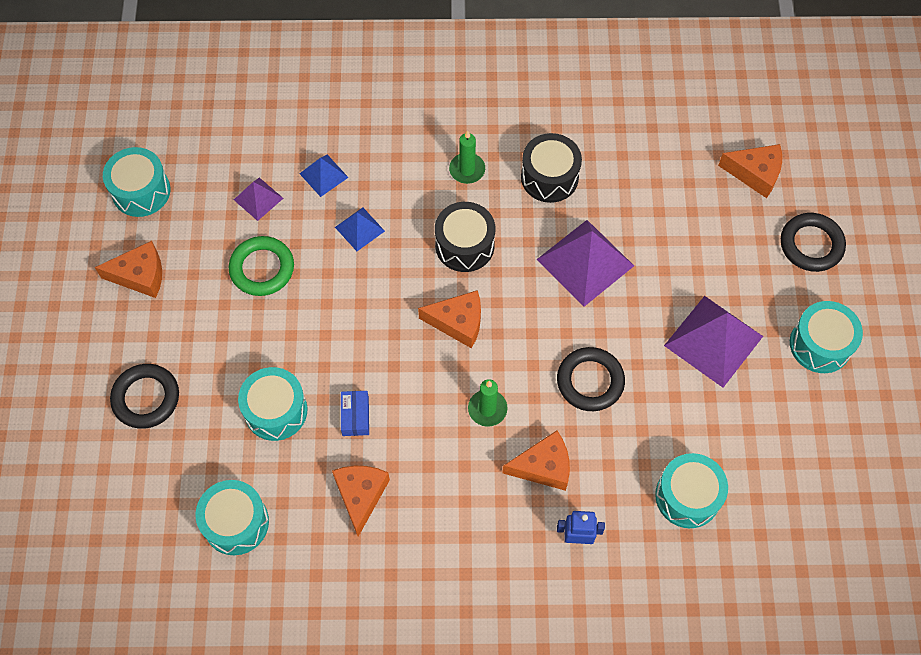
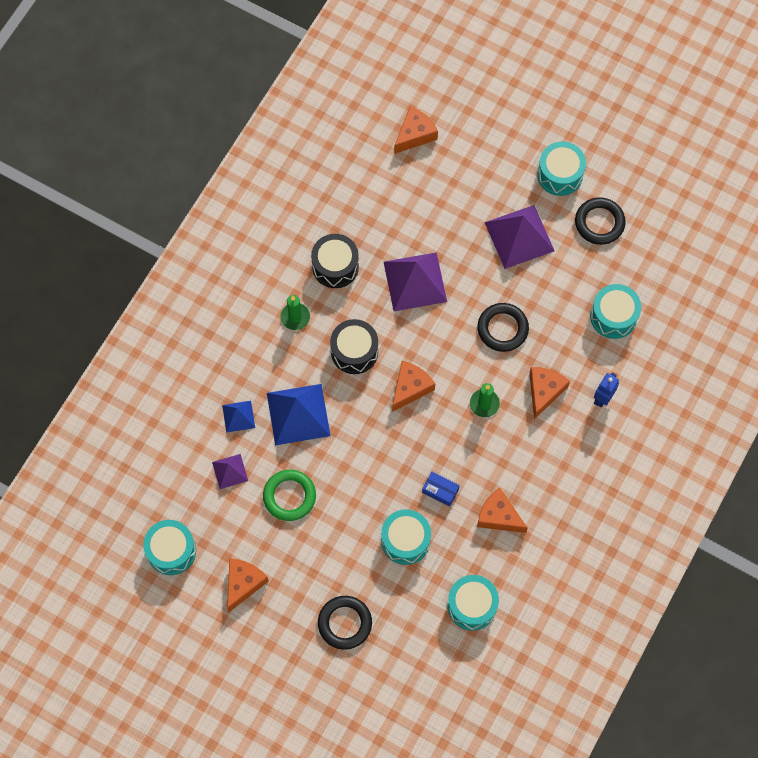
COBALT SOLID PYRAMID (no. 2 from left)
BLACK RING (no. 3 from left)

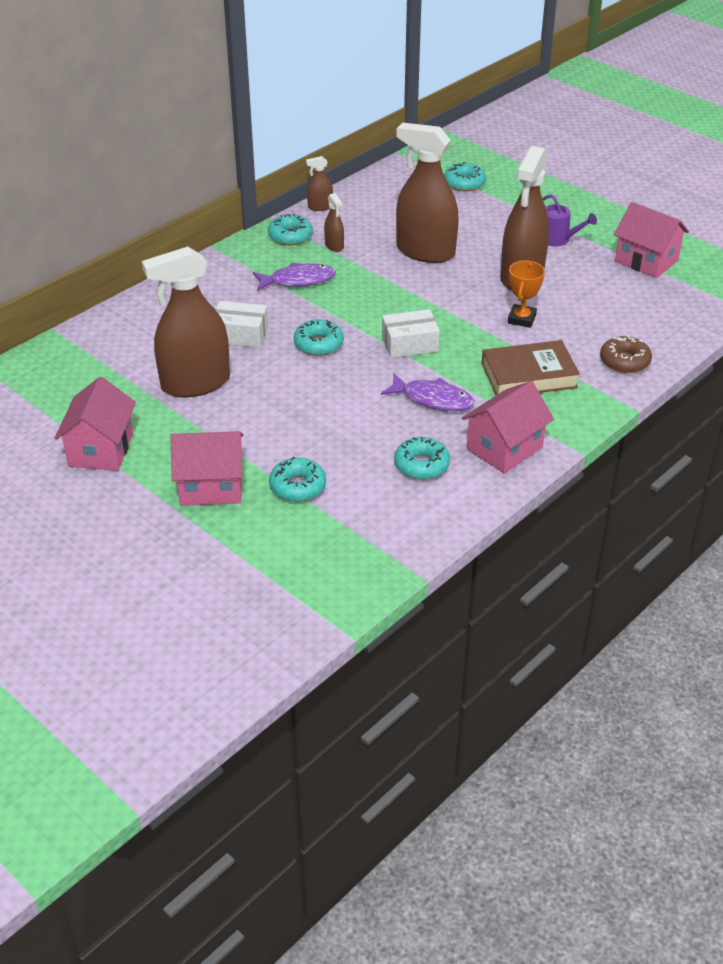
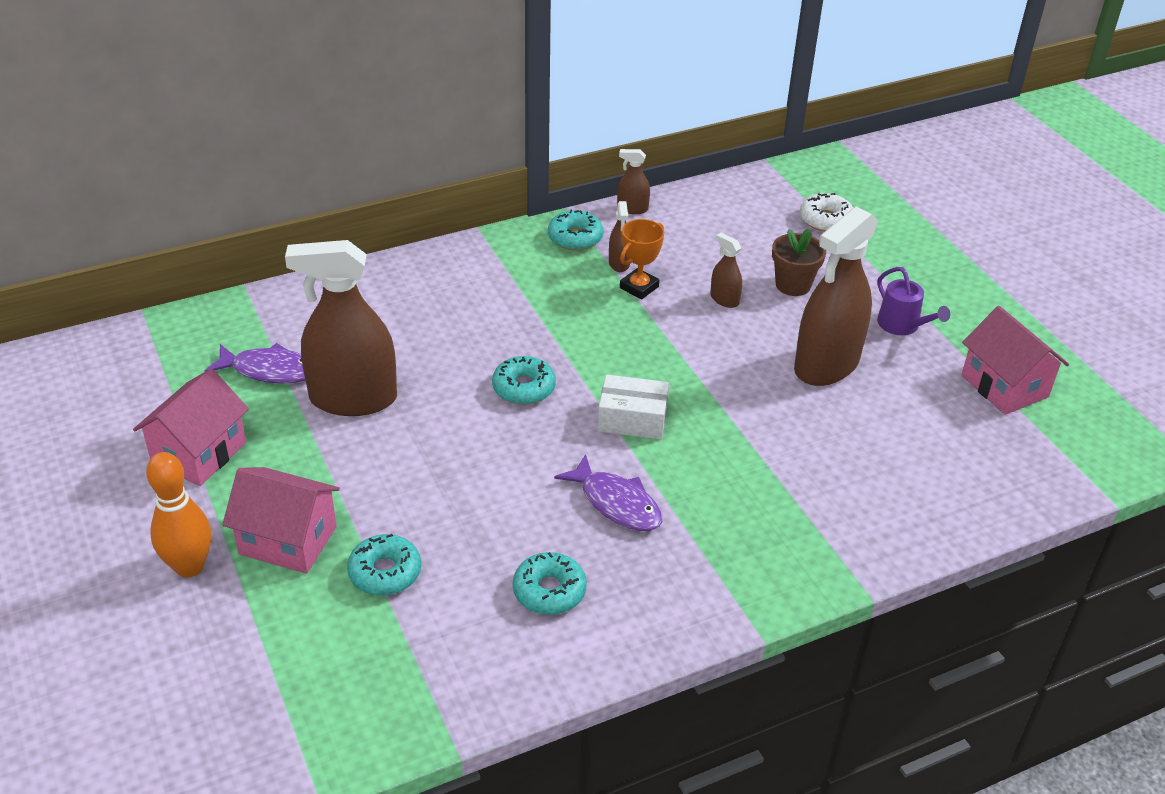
PURE WHITE PARCEL (no. 1 from left in the first image)
PURPLE FISH (no. 1 from left)
RUSSET SPRAY BOTTLE (no. 4 from left)
PURE WHITE DOUGHNUT
ROSY HOUSE (no. 3 from left in the first image)
RUSSET HARDBACK
ORANGE-COLOURED AWARD CUP
RUSSET DOUGHNUT
ORANGE-COLOURED TENPIN
RUSSET POTTED PLANT

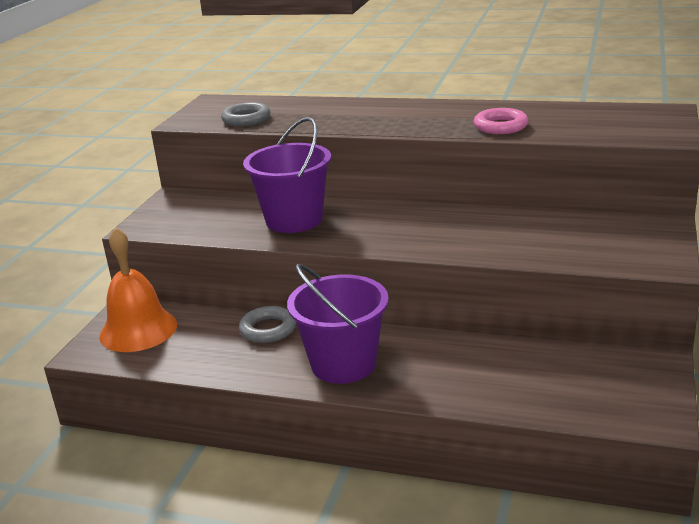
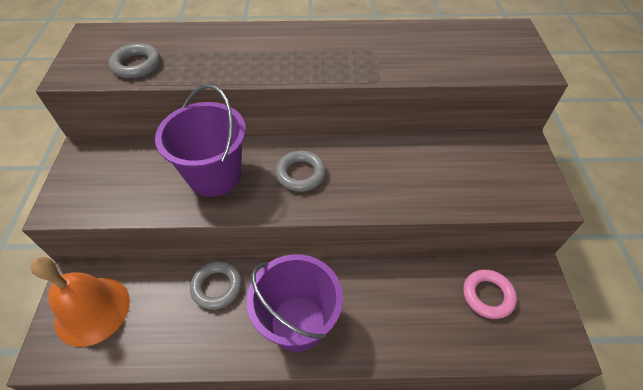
ROSY RING
GREY RING (no. 3 from left)

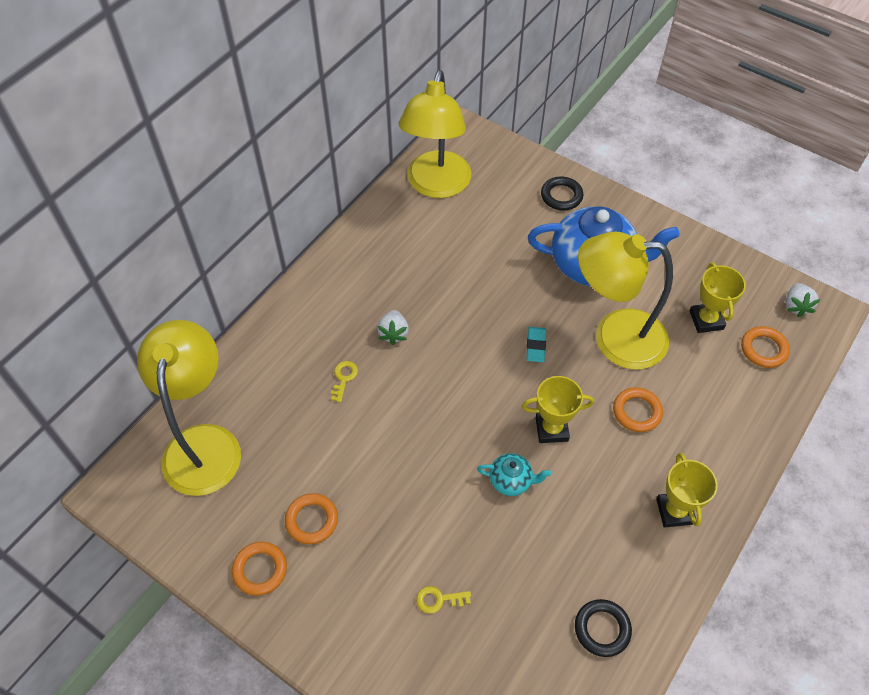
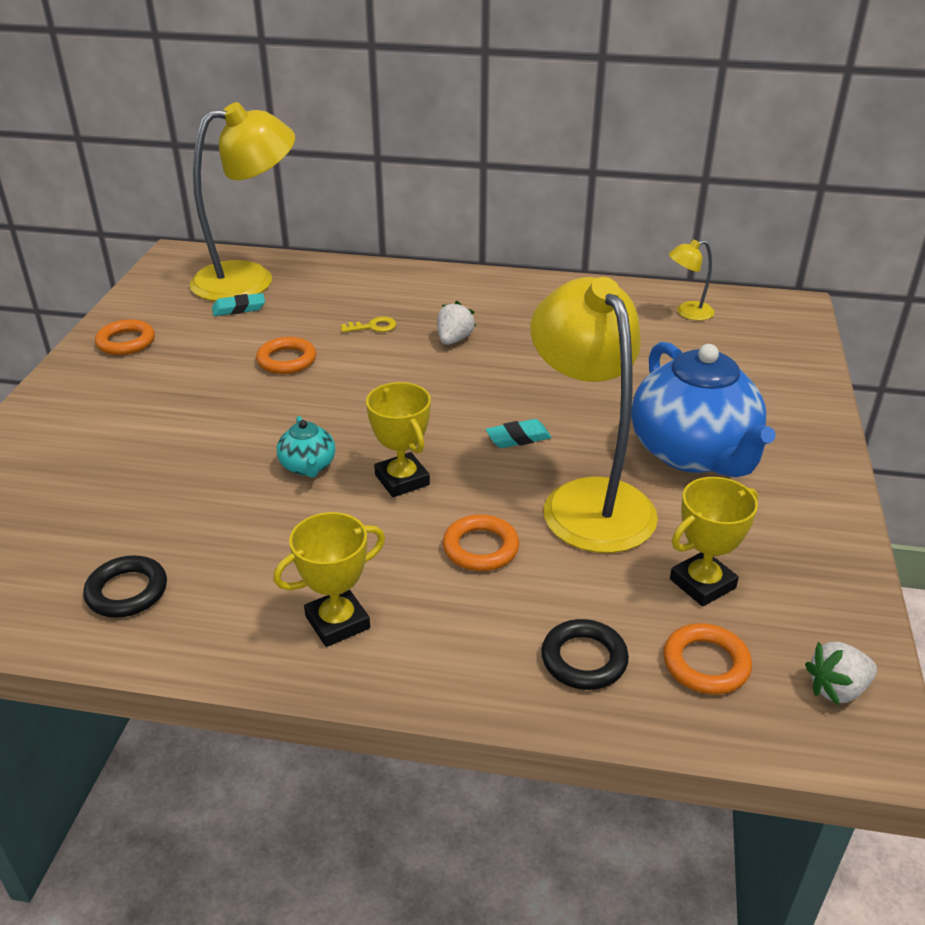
ORANGE-COLOURED RING (no. 2 from left)
PURE WHITE BERRY (no. 1 from left)
YELLOW READING LAMP (no. 3 from left)
YELLOW KEY (no. 2 from left in the first image)
BLACK RING (no. 2 from left)
AQUA ERASER (no. 1 from left)

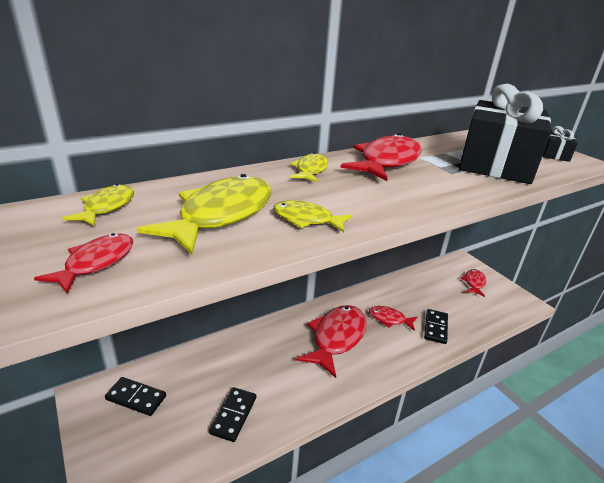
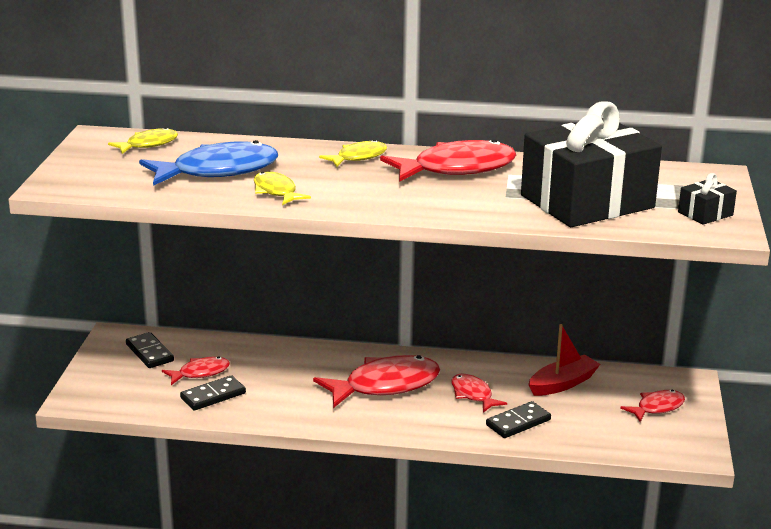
CRIMSON FISH (no. 1 from left)
COBALT FISH
CRIMSON SAILBOAT

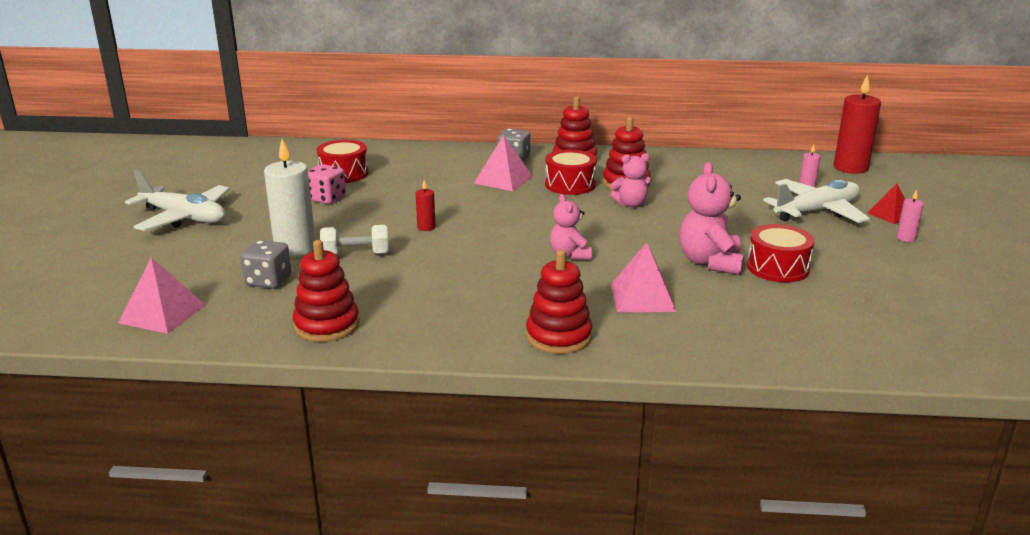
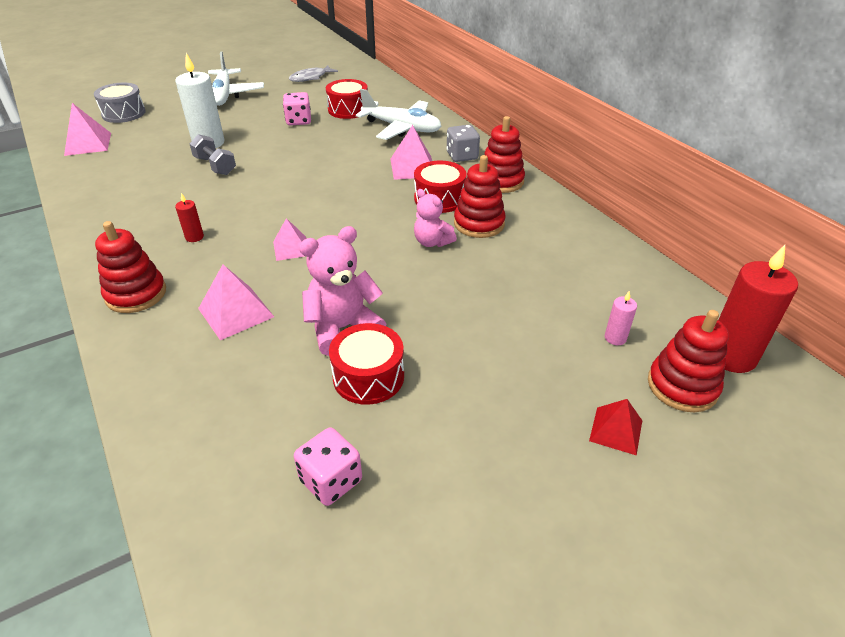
GREY DIE (no. 1 from left in the first image)
CRIMSON STACKING RINGS (no. 4 from left)
GREY HAND WEIGHT
CRIMSON CANDLE (no. 1 from left)
ROSY SOLID PYRAMID (no. 3 from left)
PURE WHITE TOY PLANE (no. 2 from left)
ROSY CANDLE (no. 2 from left in the first image)
GREY DRUM
GREY FISH
ROSY DIE (no. 2 from left)

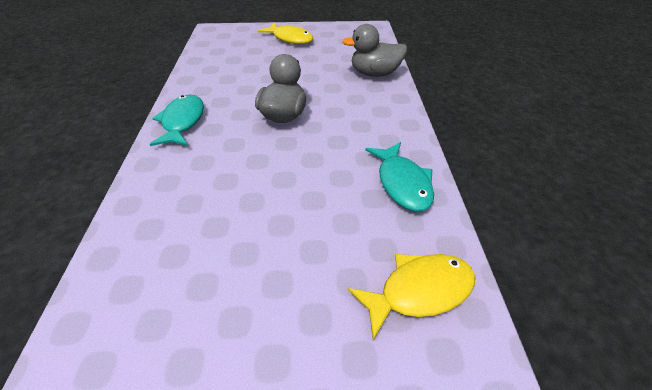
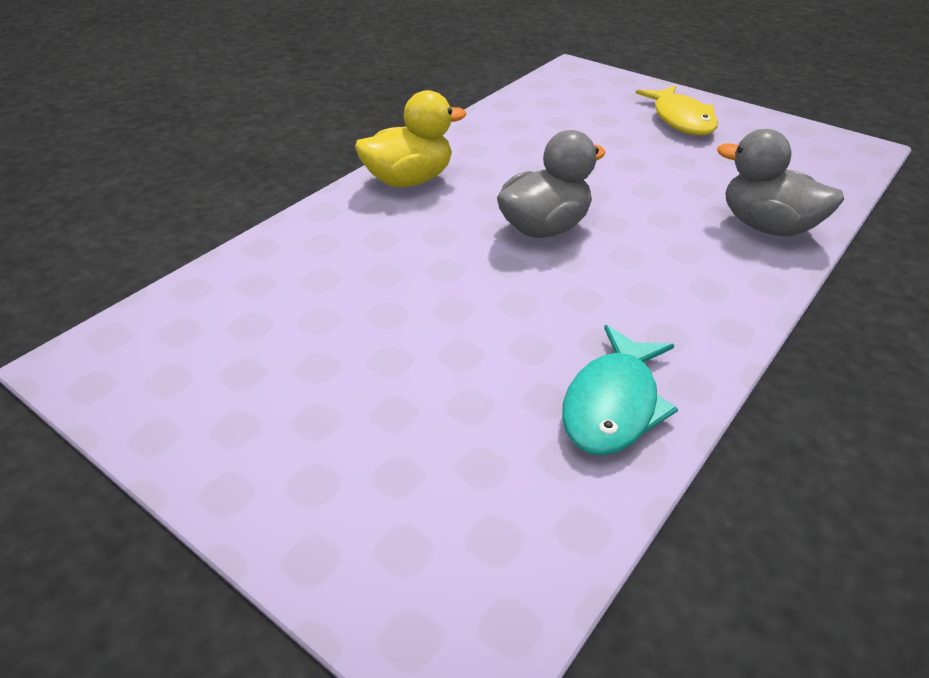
YELLOW RUBBER DUCK
YELLOW FISH (no. 2 from left in the first image)

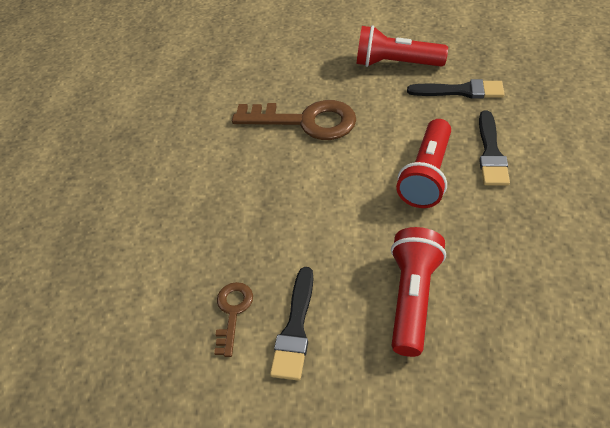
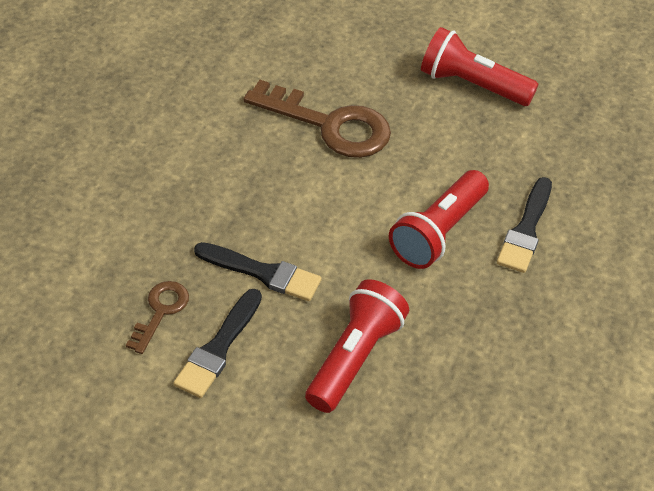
BLACK PAINT BRUSH (no. 2 from left)

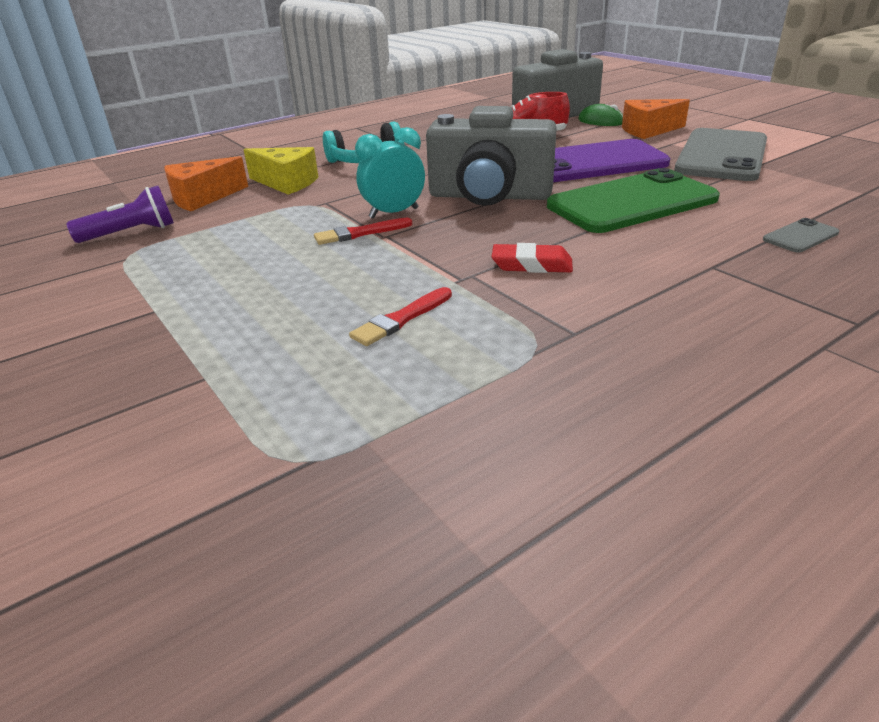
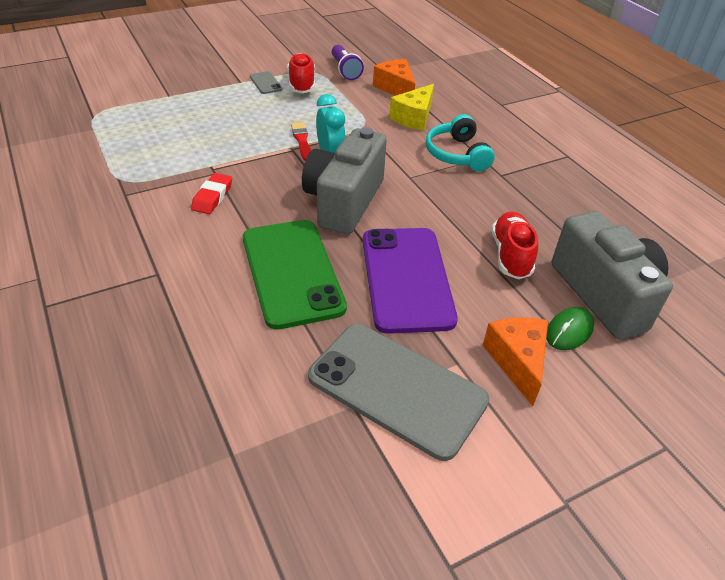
CRIMSON PAINT BRUSH (no. 2 from left in the first image)
GREY SMARTPHONE (no. 1 from left)
CRIMSON SNEAKER (no. 1 from left)

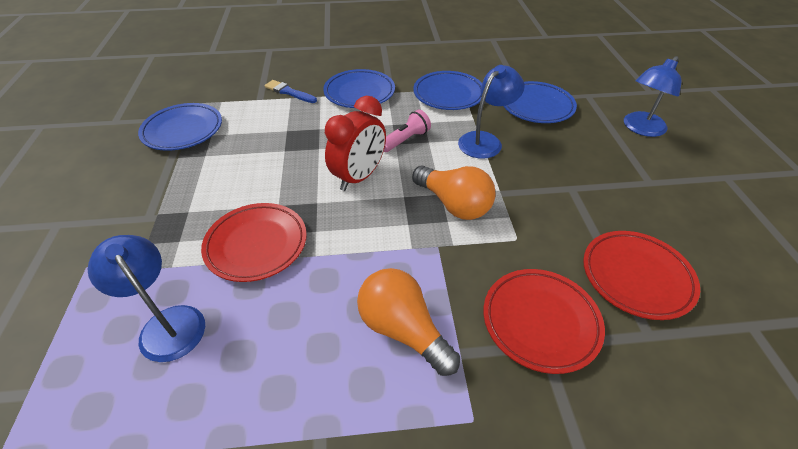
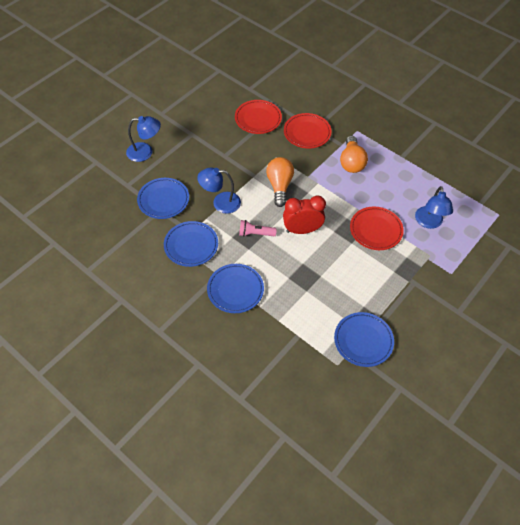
COBALT PAINT BRUSH

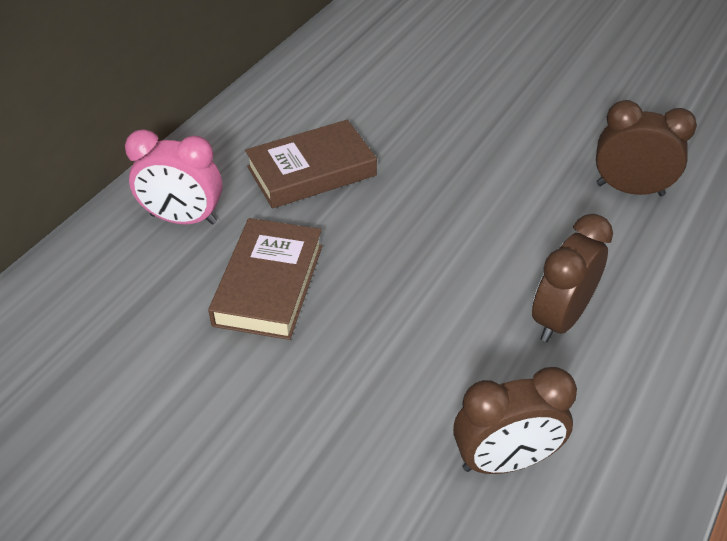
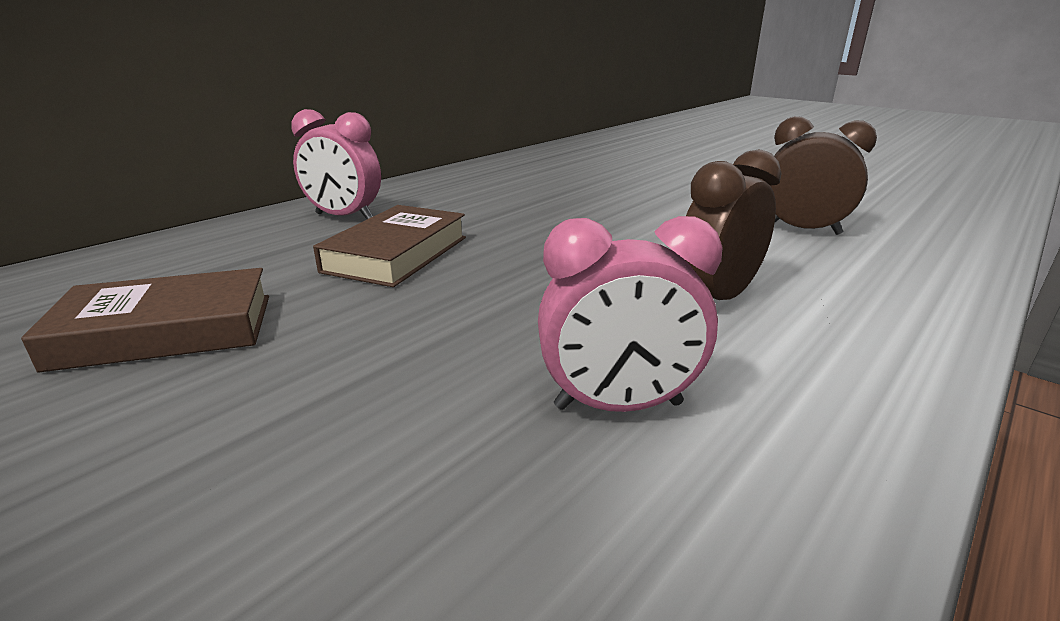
RUSSET HARDBACK (no. 1 from left)
ROSY CLOCK (no. 2 from left)

